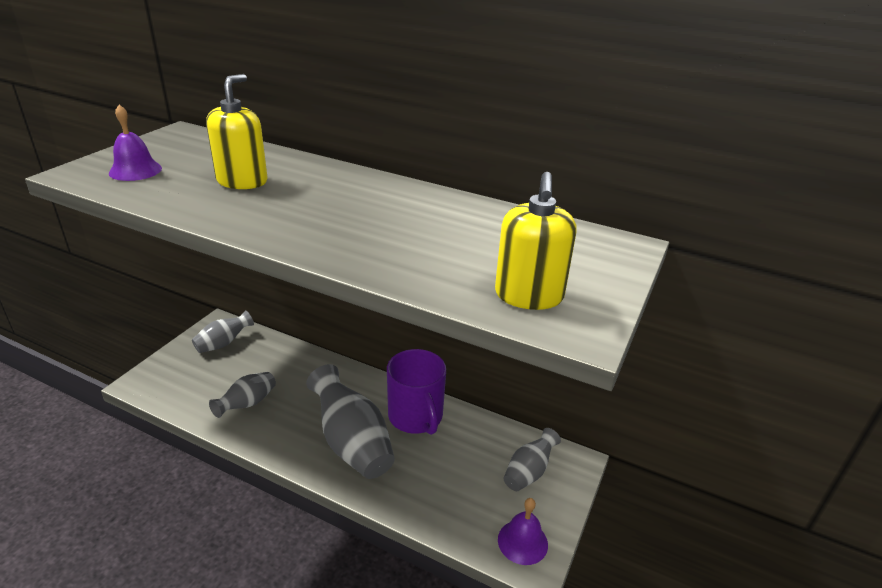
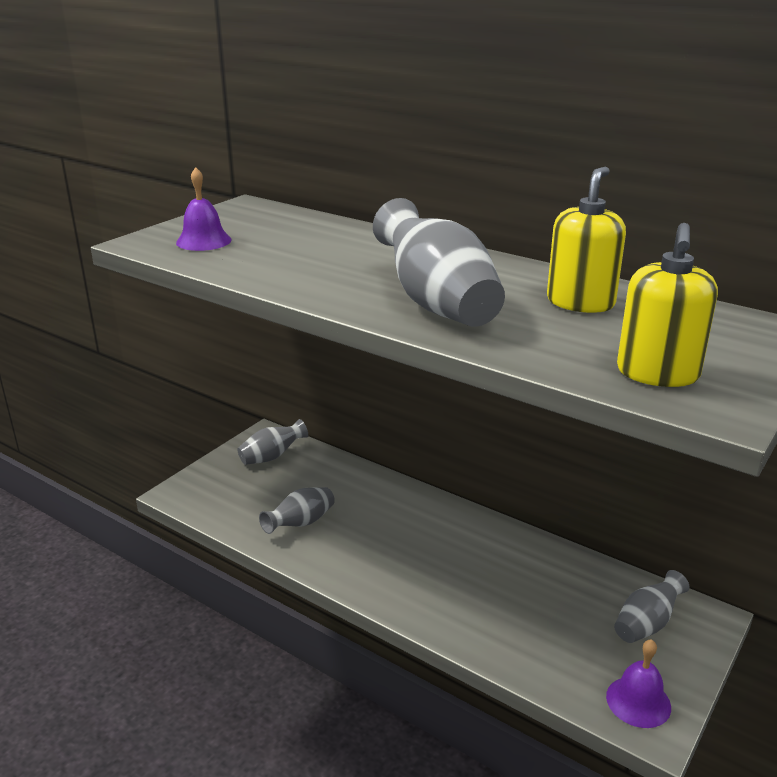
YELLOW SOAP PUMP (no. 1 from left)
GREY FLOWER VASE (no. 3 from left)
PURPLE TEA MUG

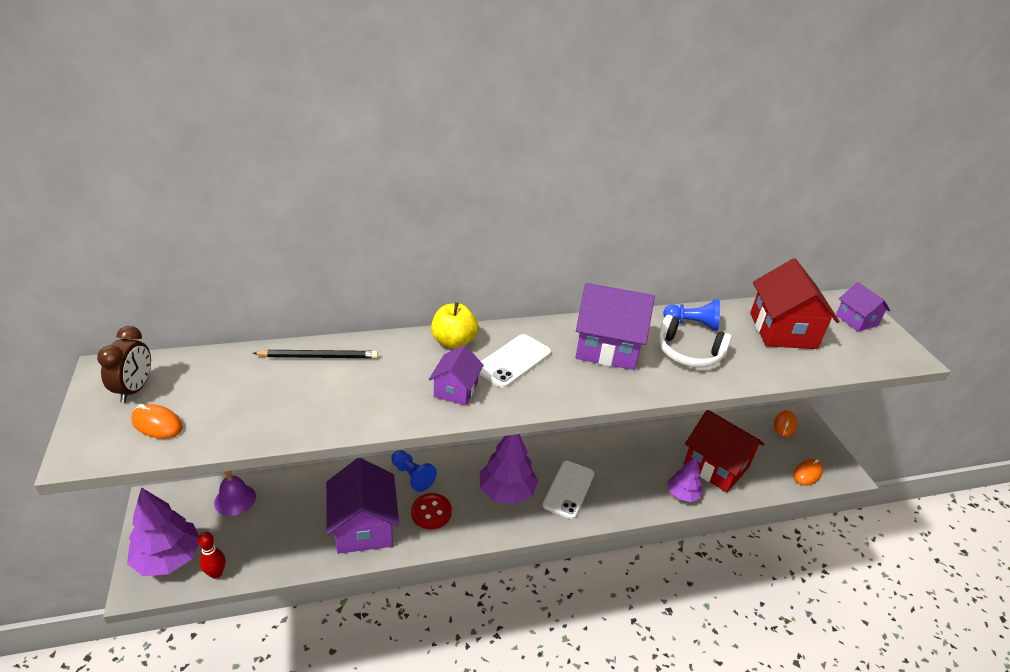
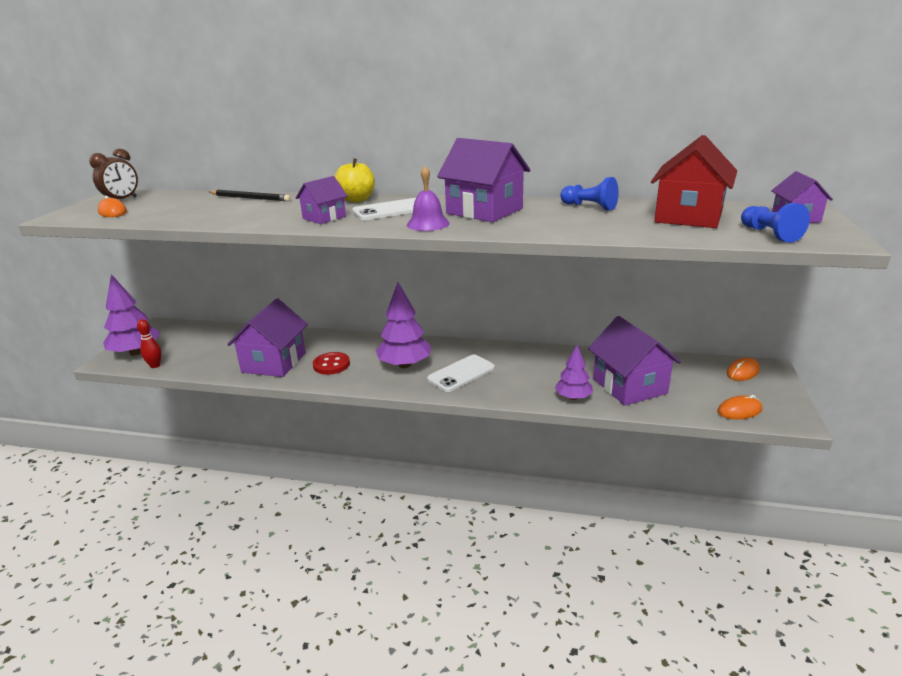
PURPLE HAND BELL
COBALT PAWN (no. 2 from left)
PURE WHITE HEADSET
PURPLE HOUSE (no. 4 from left)

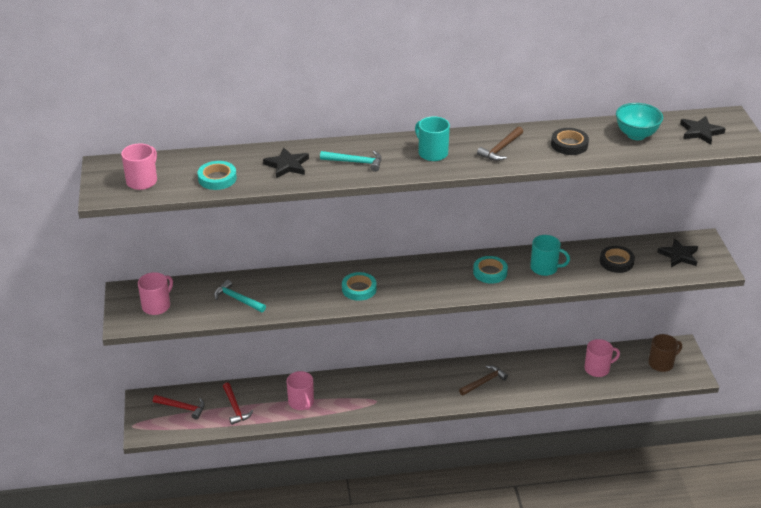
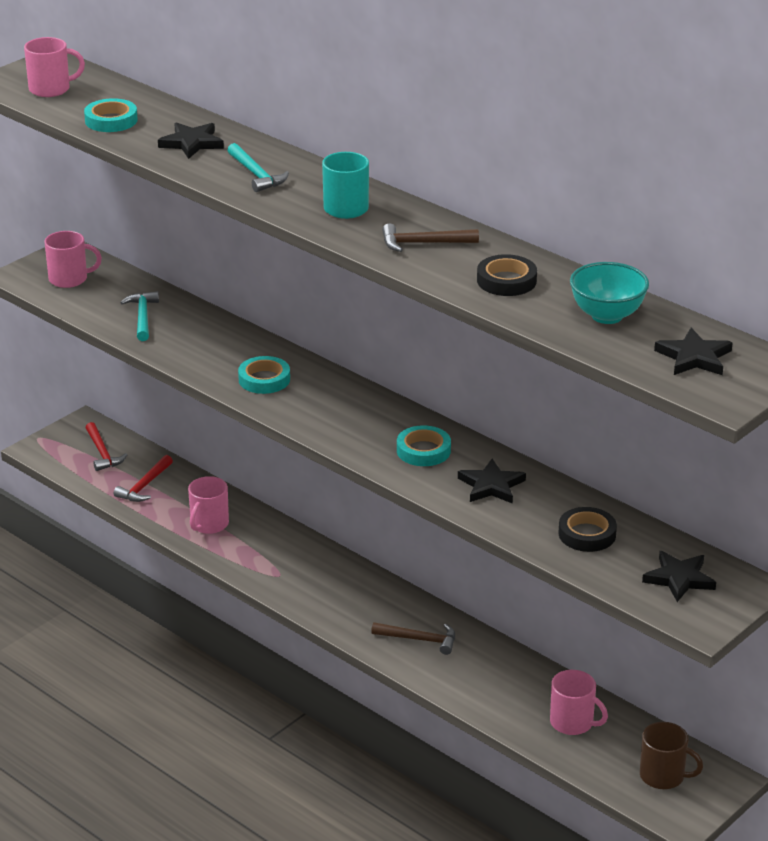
BLACK FIVE-POINTED STAR (no. 2 from left)

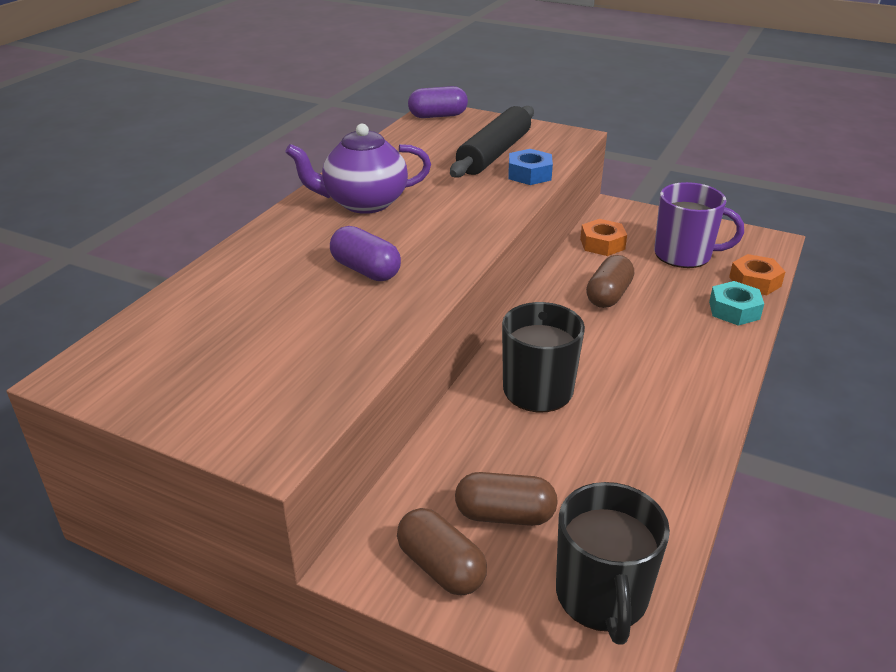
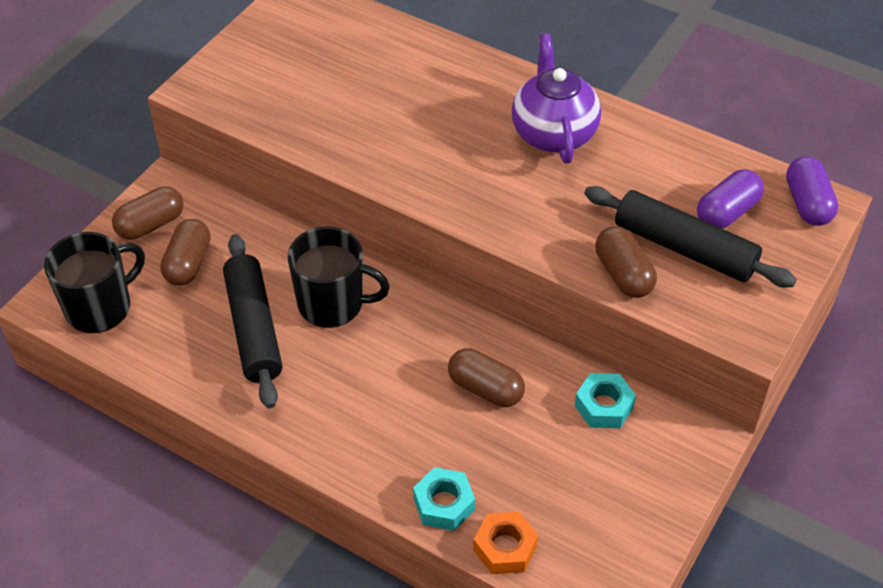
PURPLE PILL (no. 1 from left)
RUSSET PILL (no. 4 from left)
BLACK TEA MUG (no. 1 from left)
AQUA NUT (no. 2 from left)
PURPLE TEA MUG
BLACK DOUGH ROLLER (no. 1 from left)

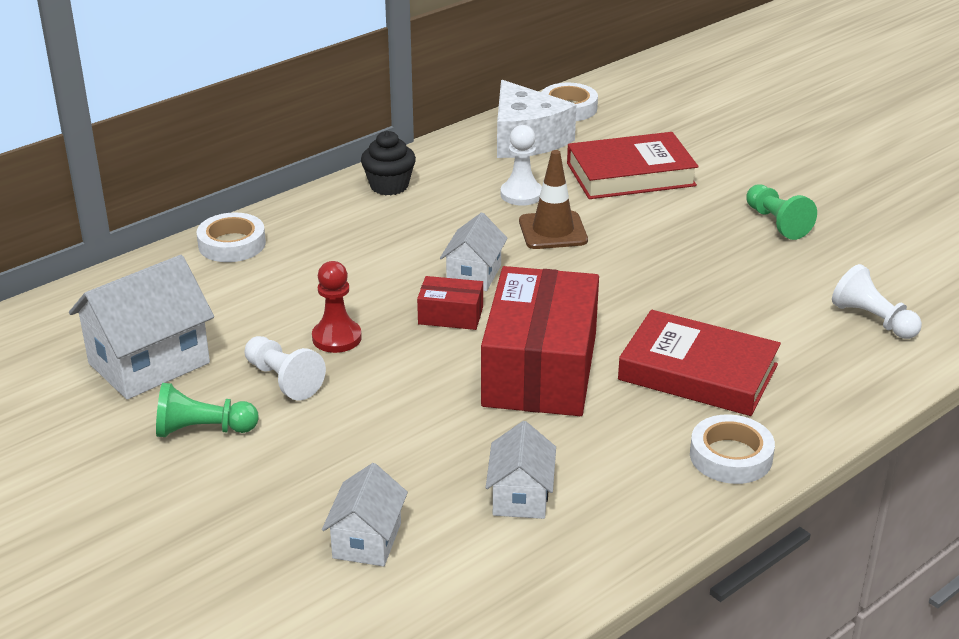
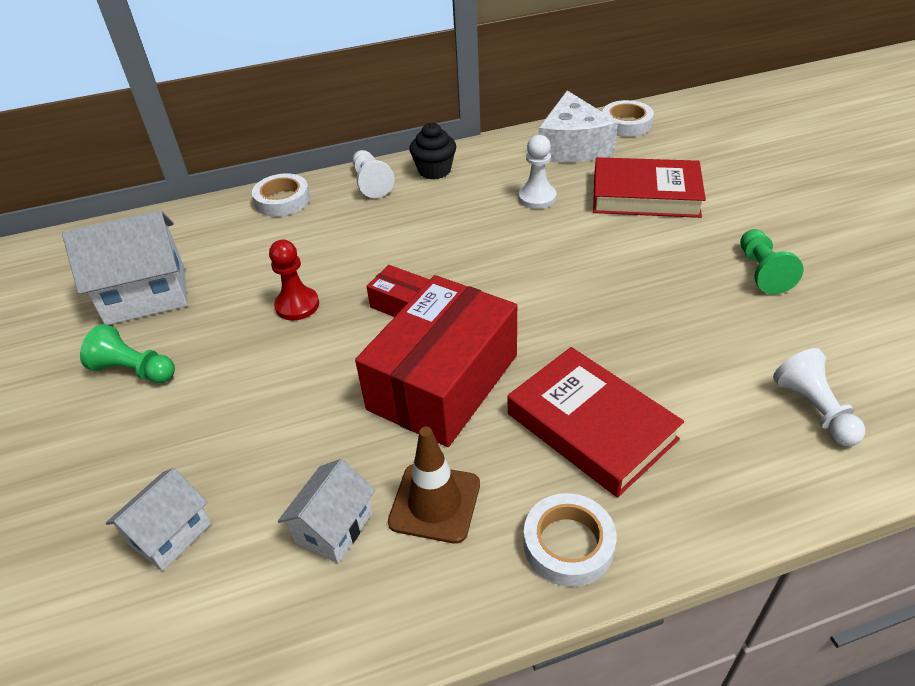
PURE WHITE PAWN (no. 1 from left)
PURE WHITE HOUSE (no. 3 from left in the first image)
RUSSET ROAD CONE

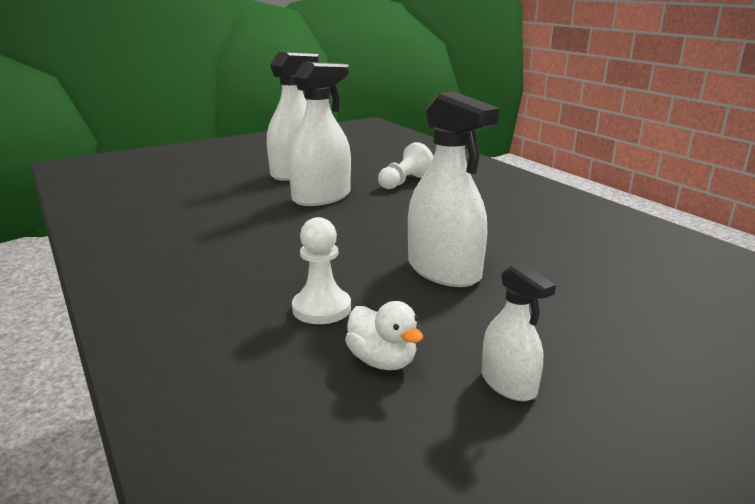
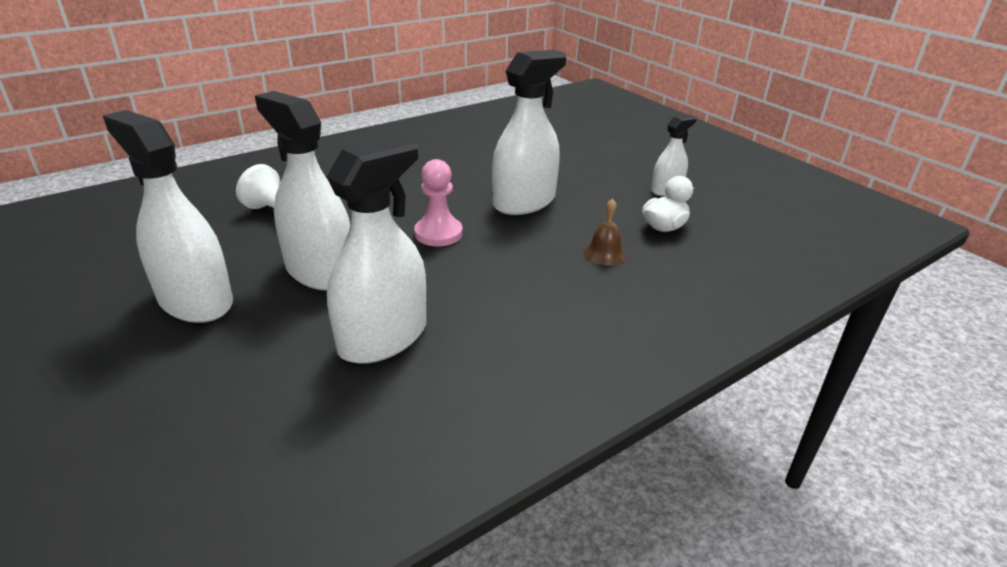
RUSSET HAND BELL
PURE WHITE SPRAY BOTTLE (no. 3 from left)
ROSY PAWN

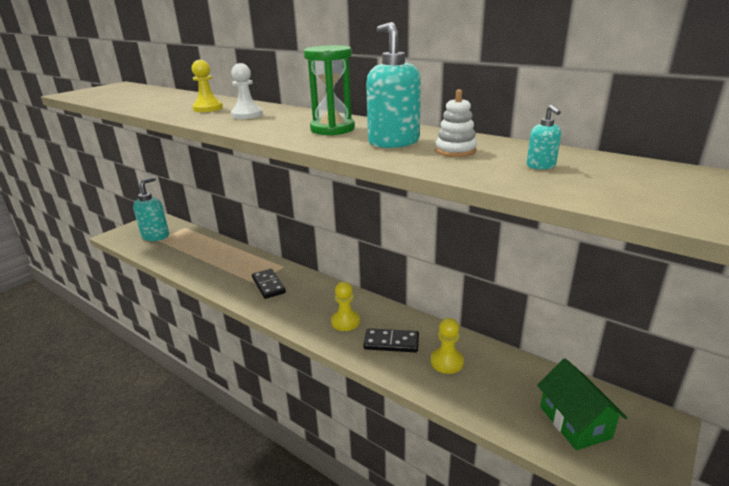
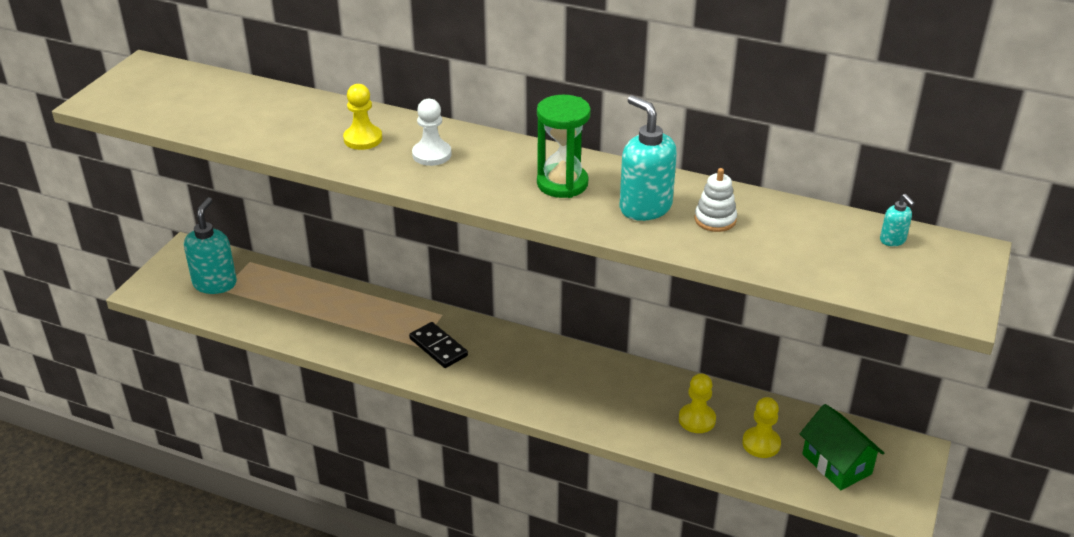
YELLOW PAWN (no. 3 from left)
BLACK DOMINO PIECE (no. 2 from left in the first image)
AQUA SOAP PUMP (no. 3 from left)

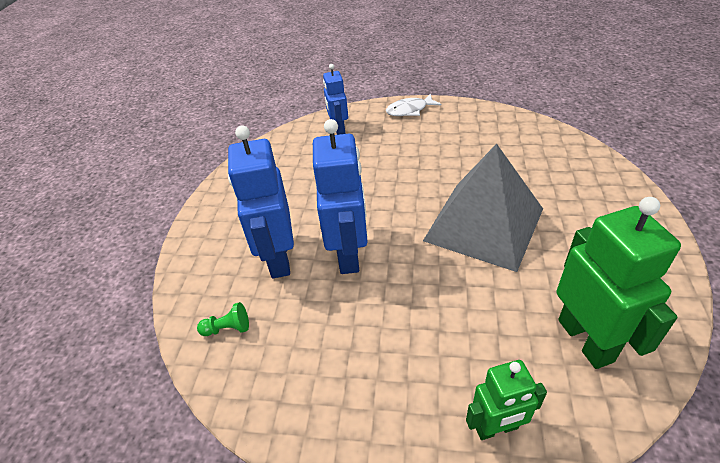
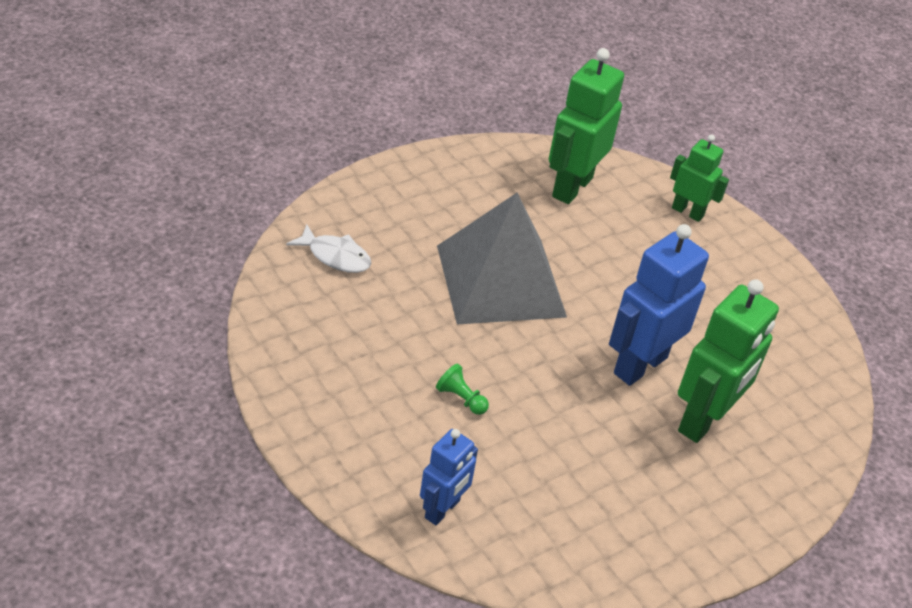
EMERALD PAWN
EMERALD ROBOT FIGURE (no. 3 from left)
PURE WHITE FISH

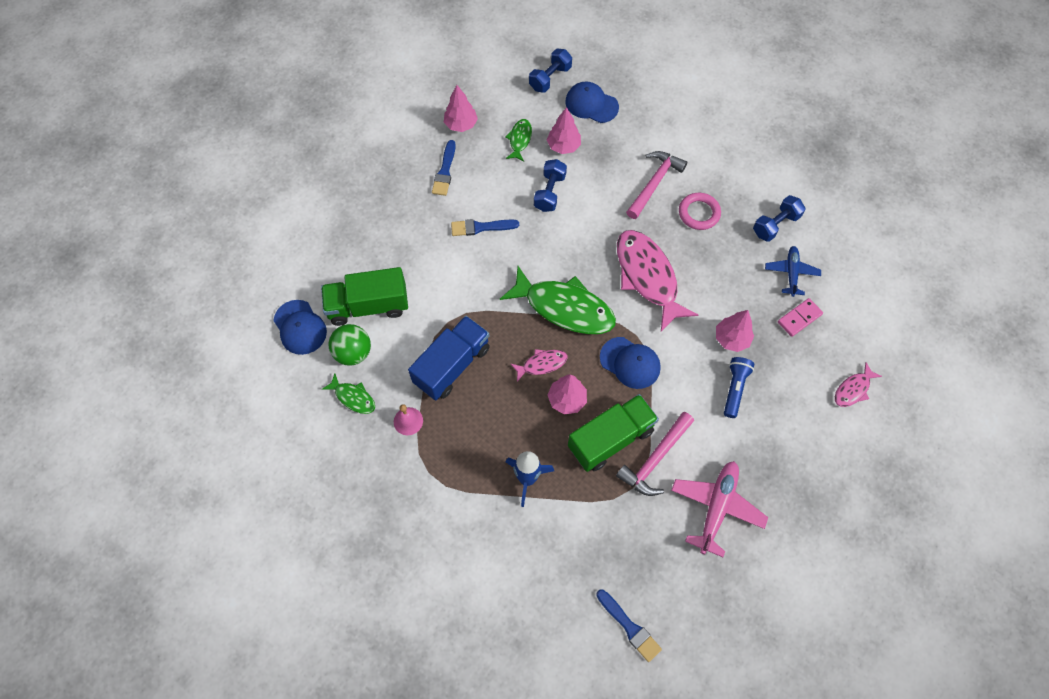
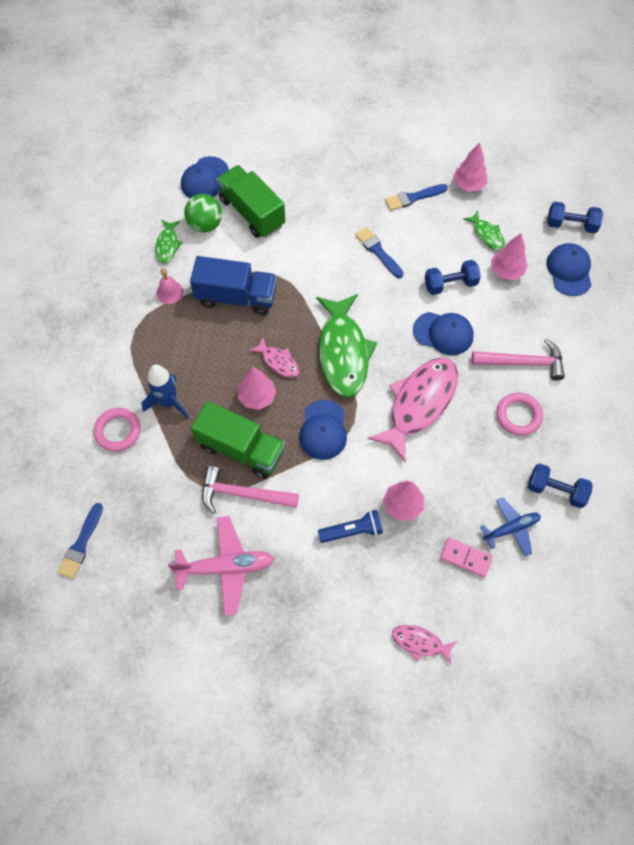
EMERALD FISH (no. 3 from left)
ROSY RING (no. 1 from left)
COBALT PEAKED CAP (no. 3 from left)

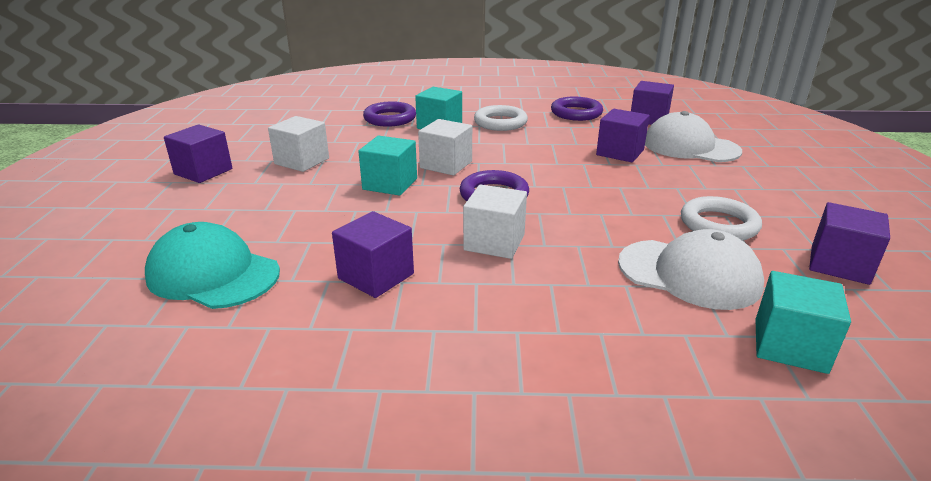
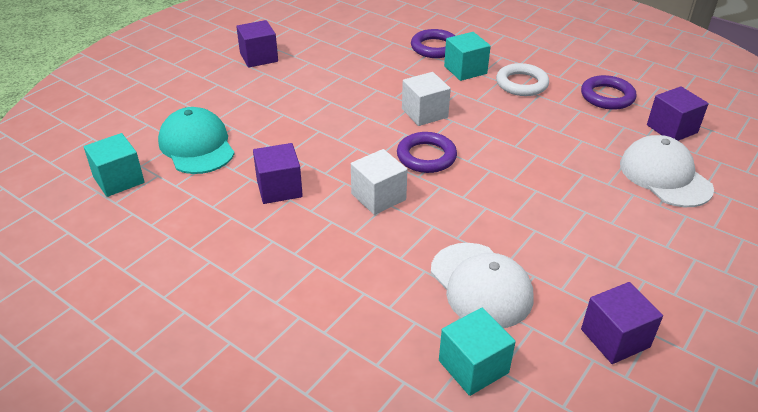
PURE WHITE BLOCK (no. 1 from left in the first image)
AQUA BLOCK (no. 1 from left)
PURPLE BLOCK (no. 3 from left in the first image)
PURE WHITE RING (no. 2 from left in the first image)

